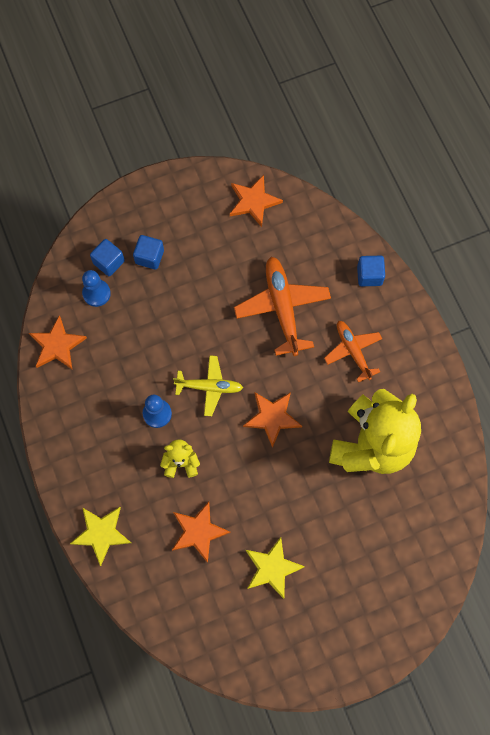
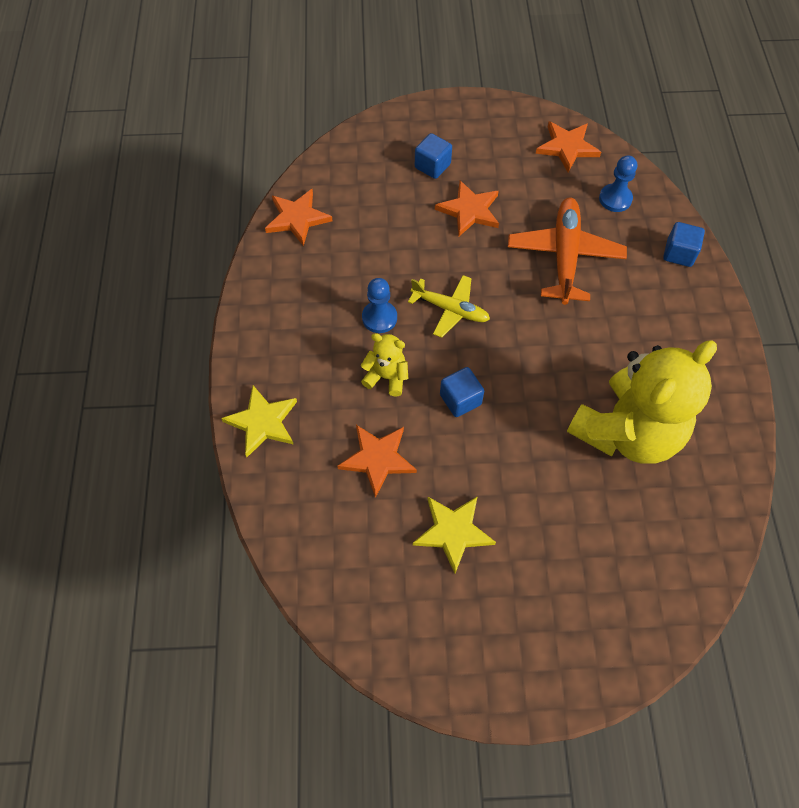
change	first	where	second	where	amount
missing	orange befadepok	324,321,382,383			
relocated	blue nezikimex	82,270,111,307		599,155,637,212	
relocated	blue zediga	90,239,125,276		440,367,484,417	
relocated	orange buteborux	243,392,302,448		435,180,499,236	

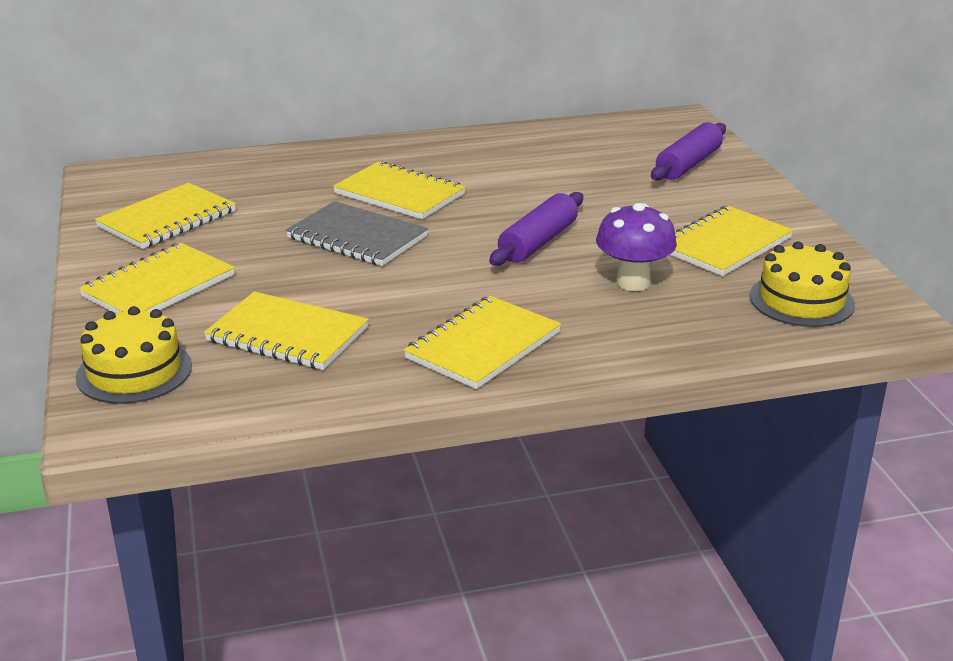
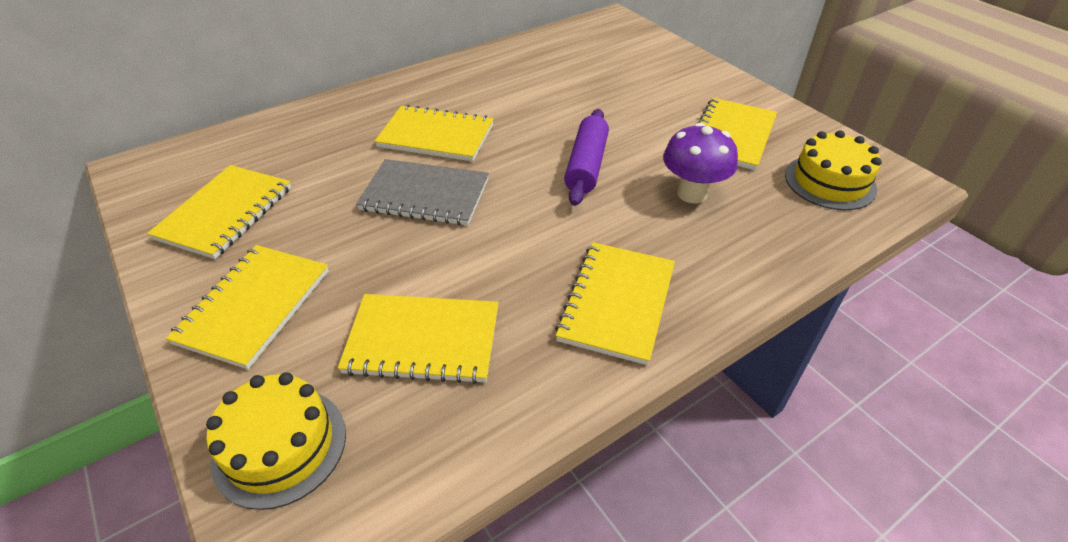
change	first	where	second	where	amount
missing	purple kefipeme	651,122,726,180			

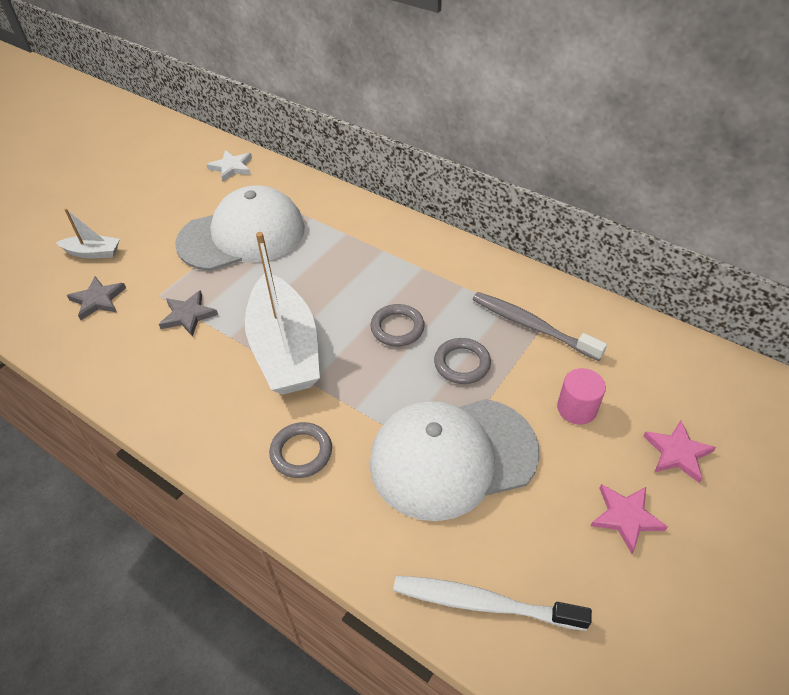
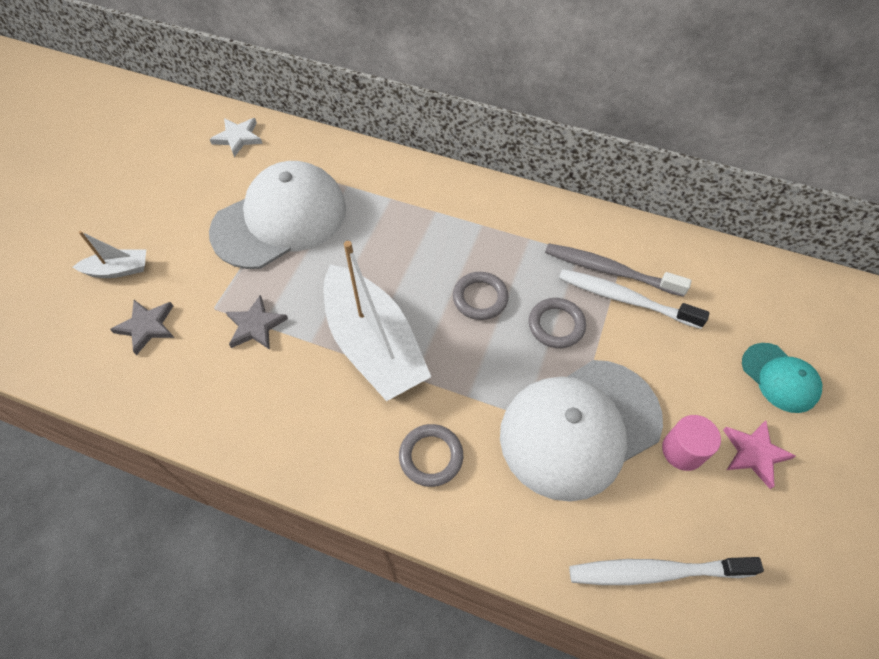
change	first	where	second	where	amount
appeared			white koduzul	559,269,709,329	
relocated	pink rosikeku	557,368,606,425		662,415,721,471	
exchanged	pink buteborux	643,420,716,483	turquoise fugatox	742,343,822,413	

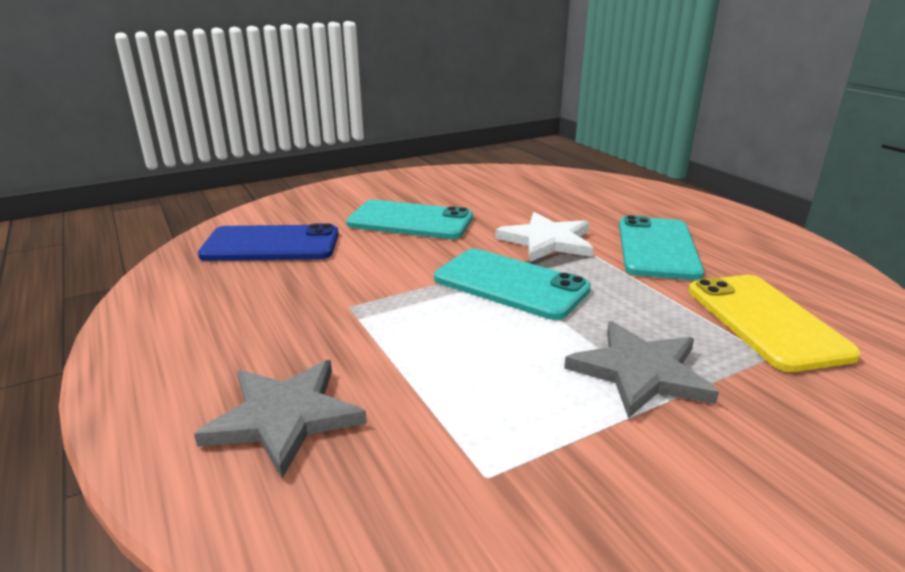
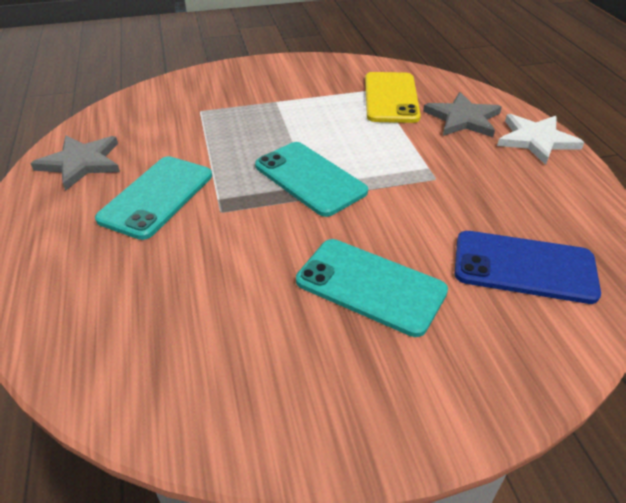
change	first	where	second	where	amount
relocated	white buteborux	495,212,593,262		497,114,584,165	
relocated	grey buteborux	564,321,719,418		30,135,120,191	
relocated	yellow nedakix	688,275,861,372		365,72,421,123	

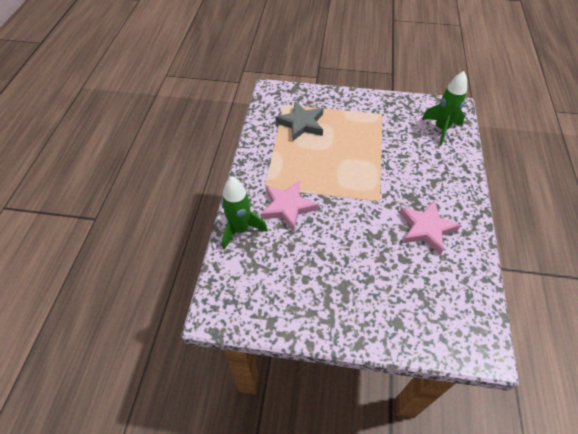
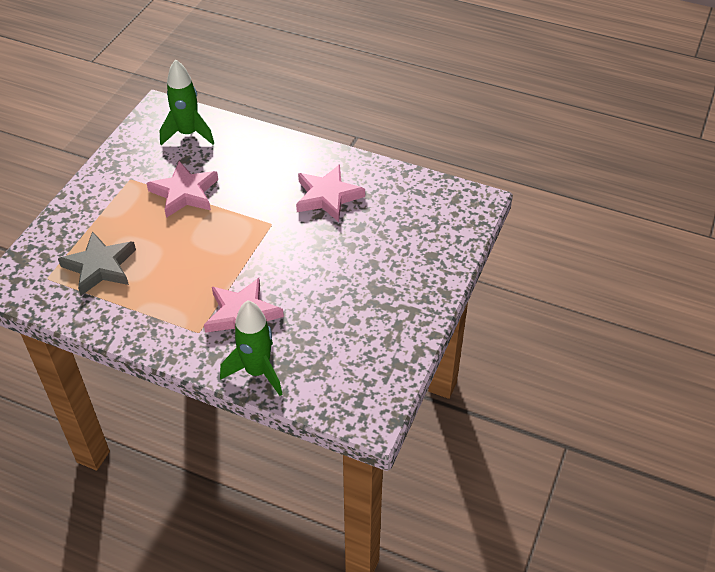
change	first	where	second	where	amount
appeared			pink buteborux	147,161,218,218	

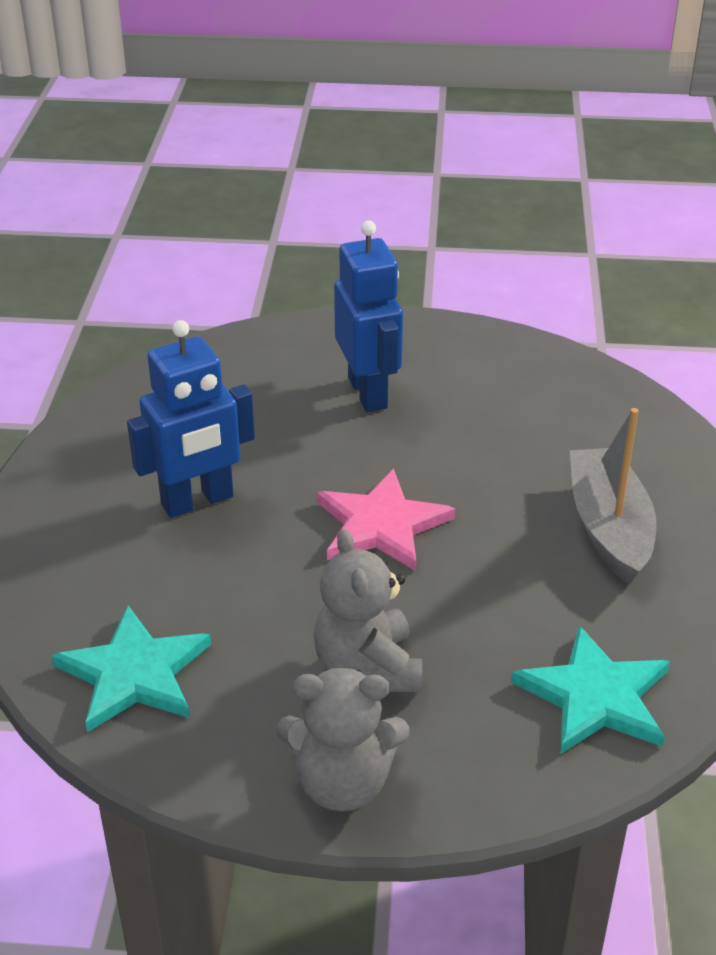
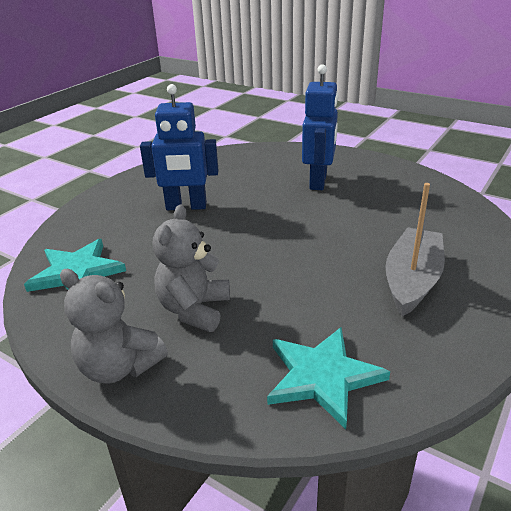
change	first	where	second	where	amount
missing	pink buteborux	317,469,455,571			

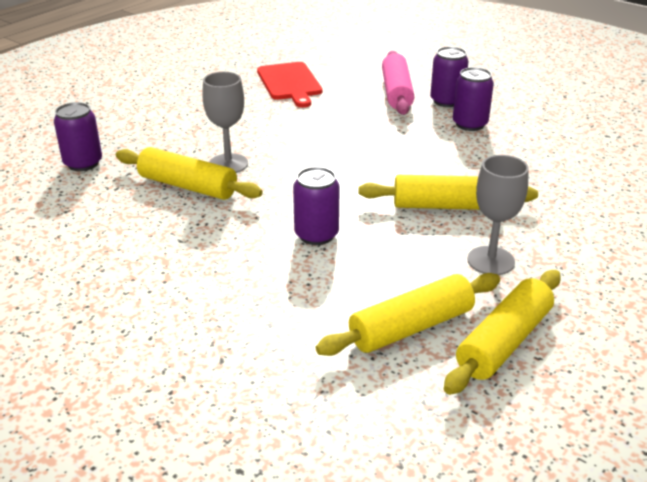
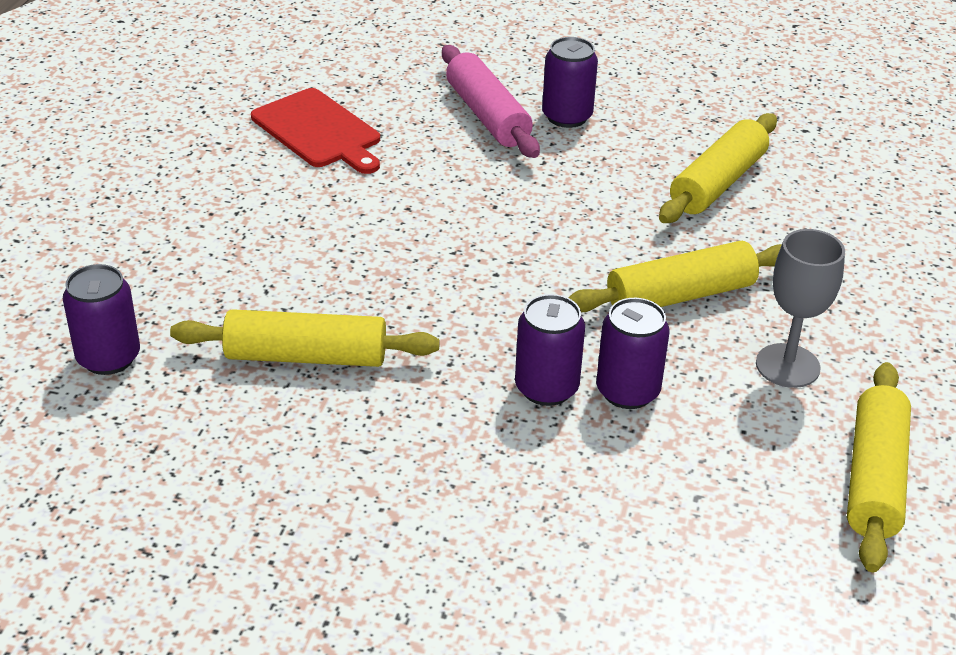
change	first	where	second	where	amount
missing	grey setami	202,72,248,173			
relocated	yellow kefipeme	316,273,500,356		659,113,777,223	
relocated	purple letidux	453,67,494,131		596,298,670,409	

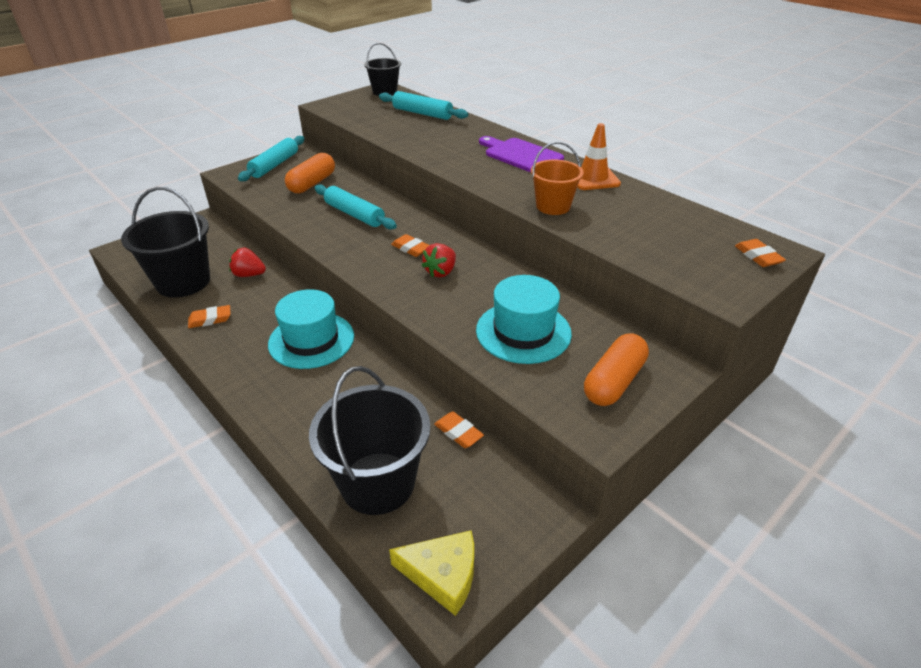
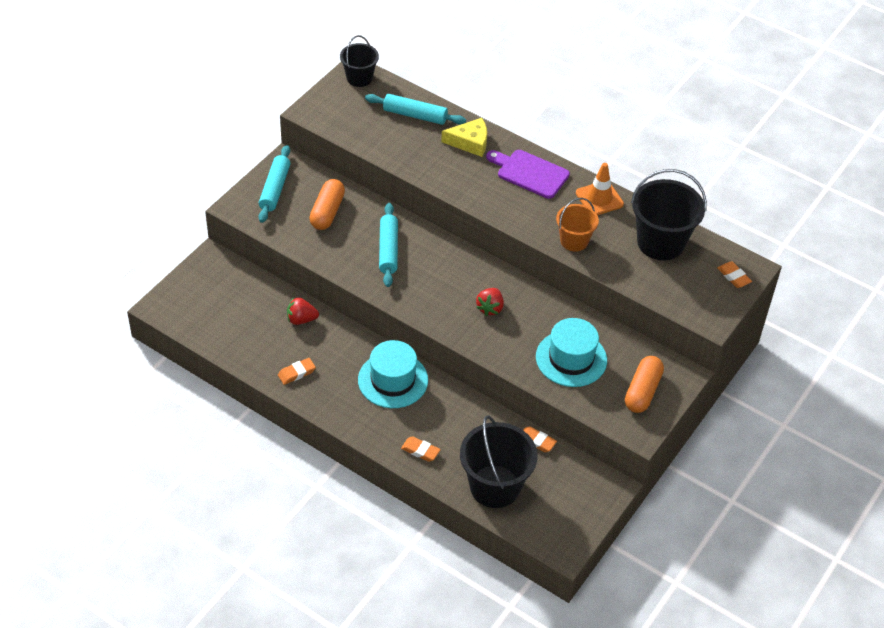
change	first	where	second	where	amount
relocated	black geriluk	121,187,210,298		631,169,707,260	
relocated	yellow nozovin	389,530,474,616		441,118,487,157	
relocated	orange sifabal	391,234,430,257		401,436,441,462	
spun	turquoise kefipeme	315,184,397,229		379,203,398,287	60 degrees clockwise

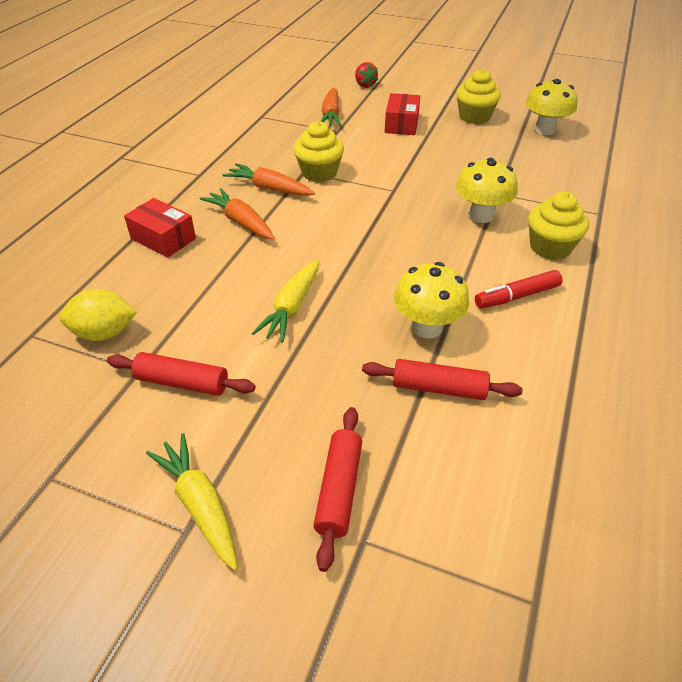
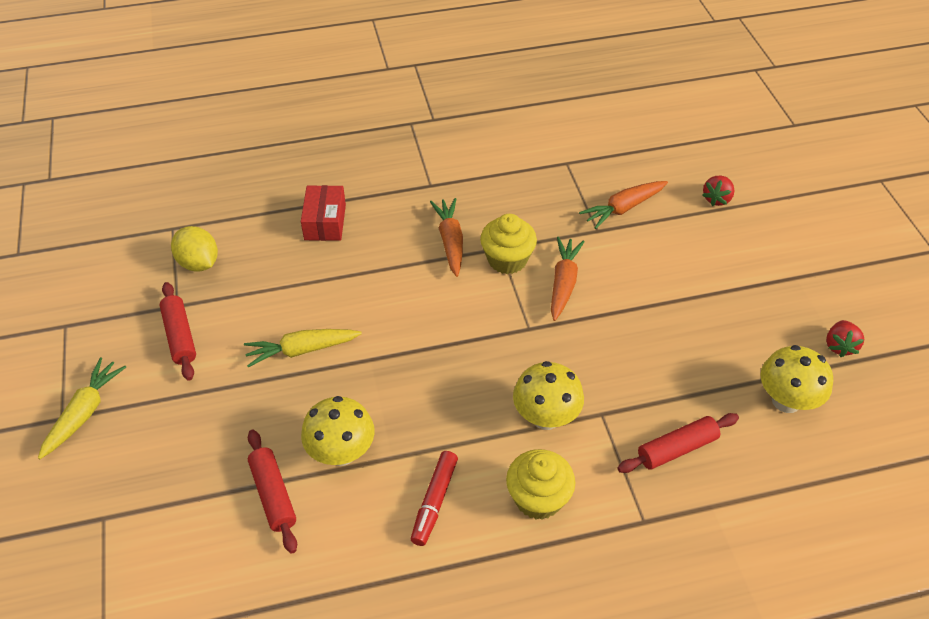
change	first	where	second	where	amount
missing	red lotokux	385,93,420,135			
missing	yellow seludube	456,69,501,124			
appeared			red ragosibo	826,320,864,357	
relocated	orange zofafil	200,188,275,240		551,237,585,321	
relocated	red kefipeme	313,407,362,572		618,413,739,473	
spun	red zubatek	475,270,563,309		411,451,458,546	105 degrees counterclockwise

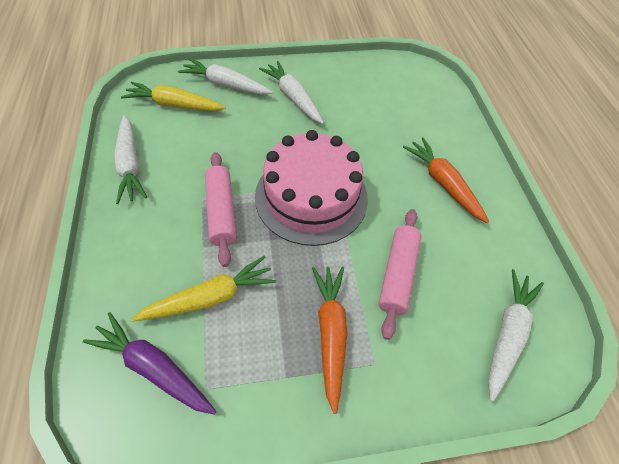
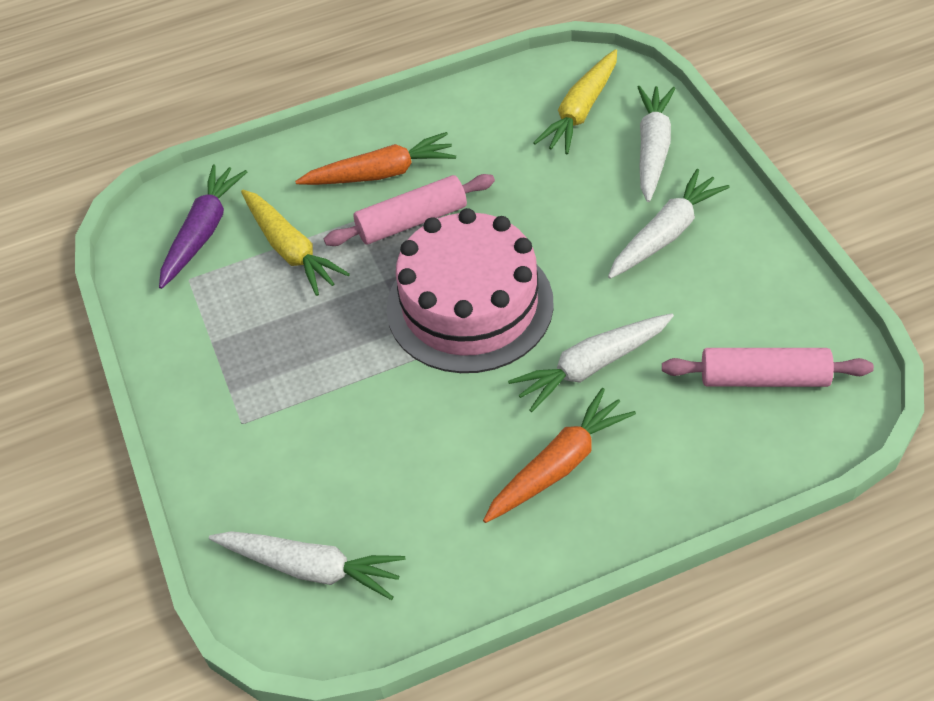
change	first	where	second	where	amount
relocated	white zofafil	114,115,147,204		508,313,674,412	
relocated	orange zofafil	312,267,347,414		295,132,456,185	
relocated	pink kefipeme	379,209,422,340		662,348,874,387	
spun	yellow zofafil	121,82,226,111		533,49,617,154	150 degrees counterclockwise

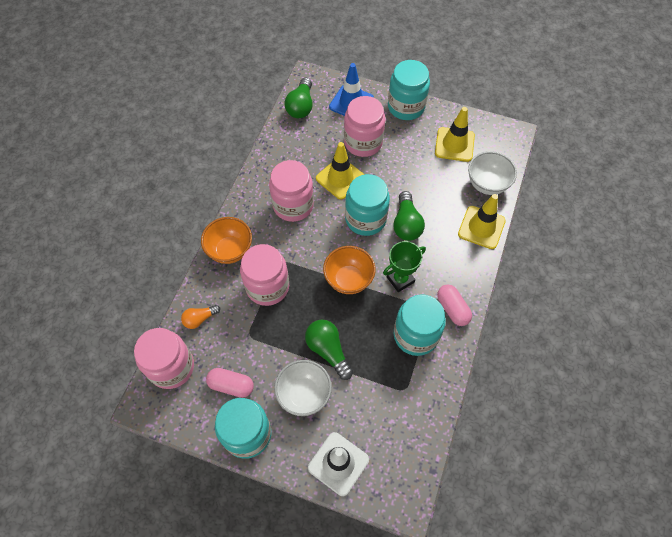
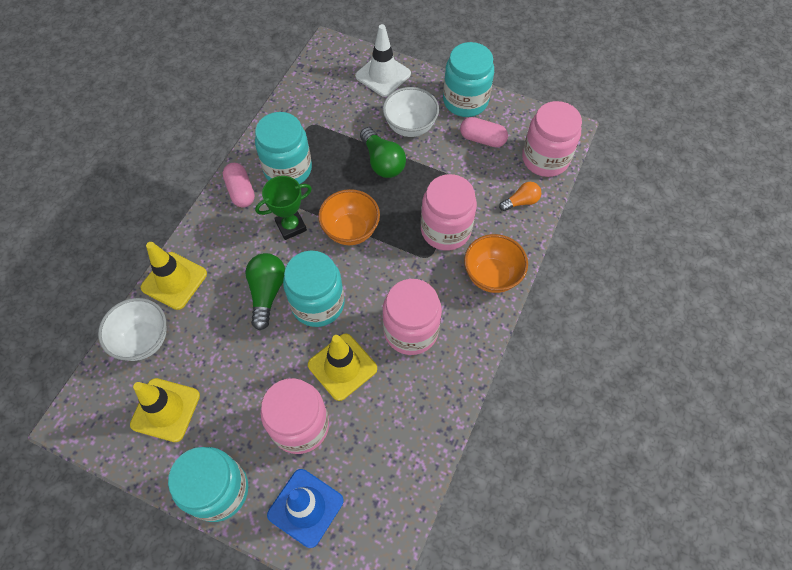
change	first	where	second	where	amount
missing	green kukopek	284,77,313,118			

